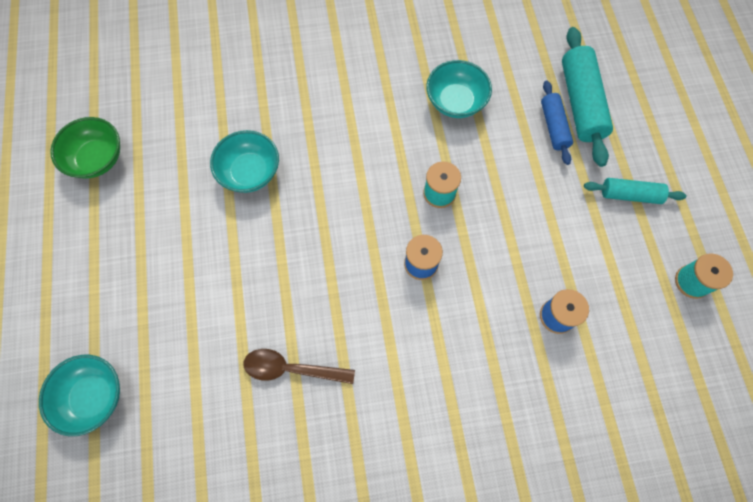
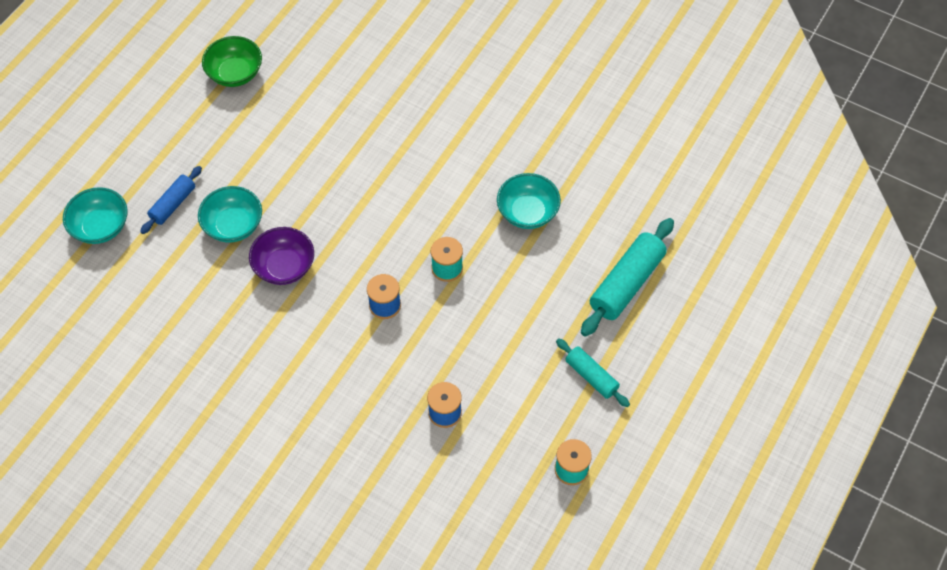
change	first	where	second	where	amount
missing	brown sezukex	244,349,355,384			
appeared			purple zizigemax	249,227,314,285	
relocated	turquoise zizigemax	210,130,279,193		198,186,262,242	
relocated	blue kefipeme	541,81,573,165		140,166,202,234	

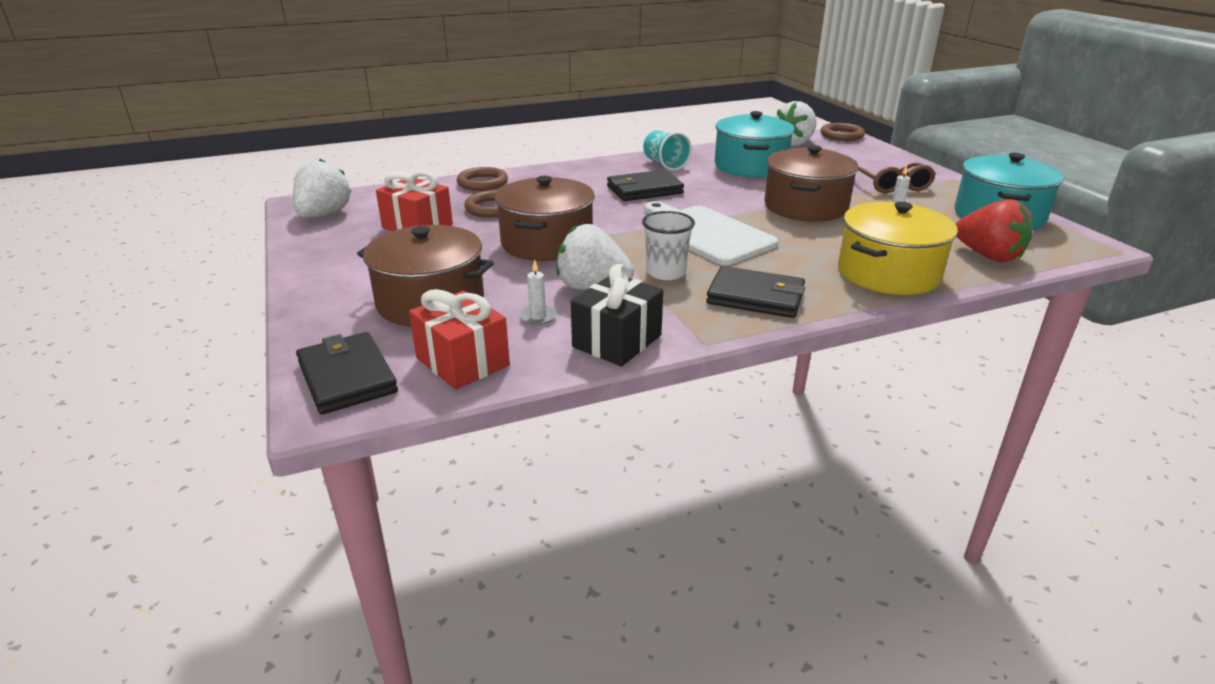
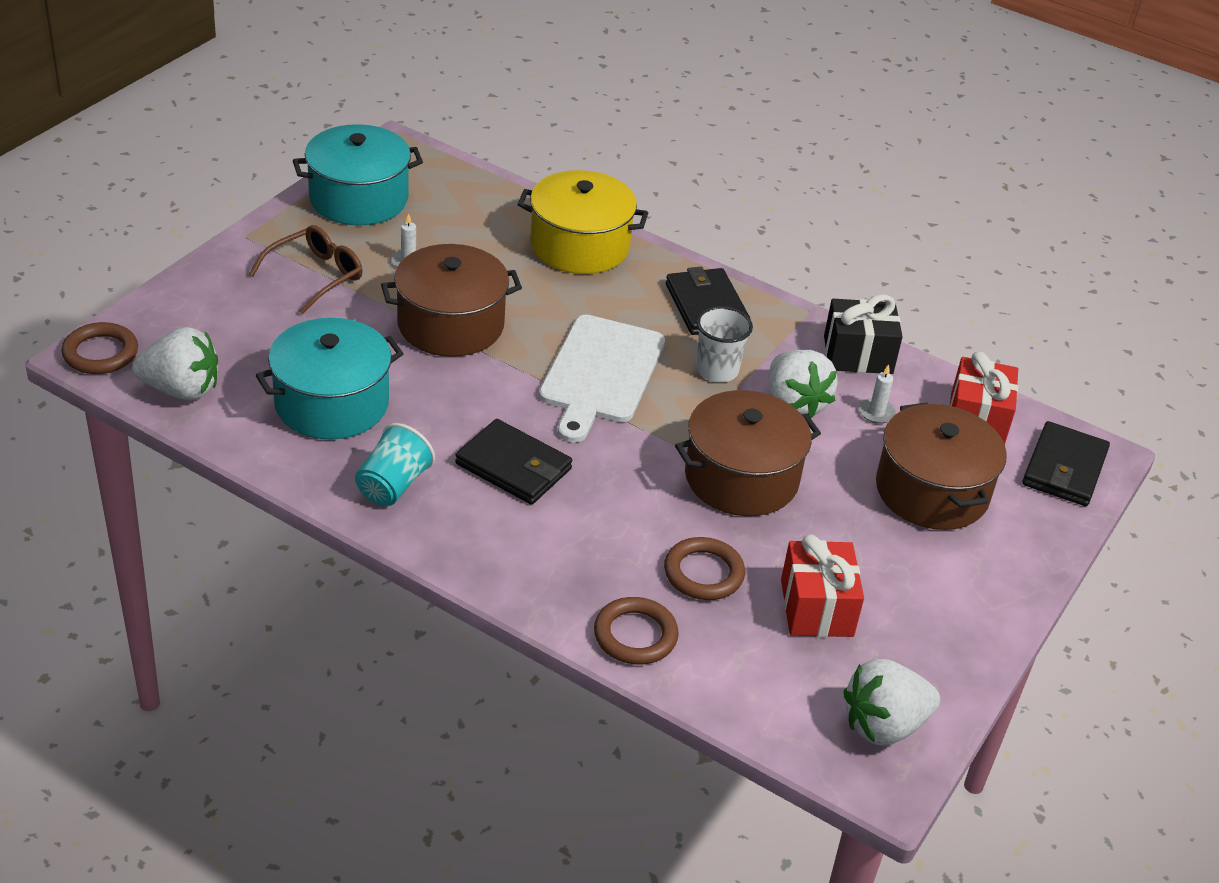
change	first	where	second	where	amount
missing	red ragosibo	956,199,1033,262			

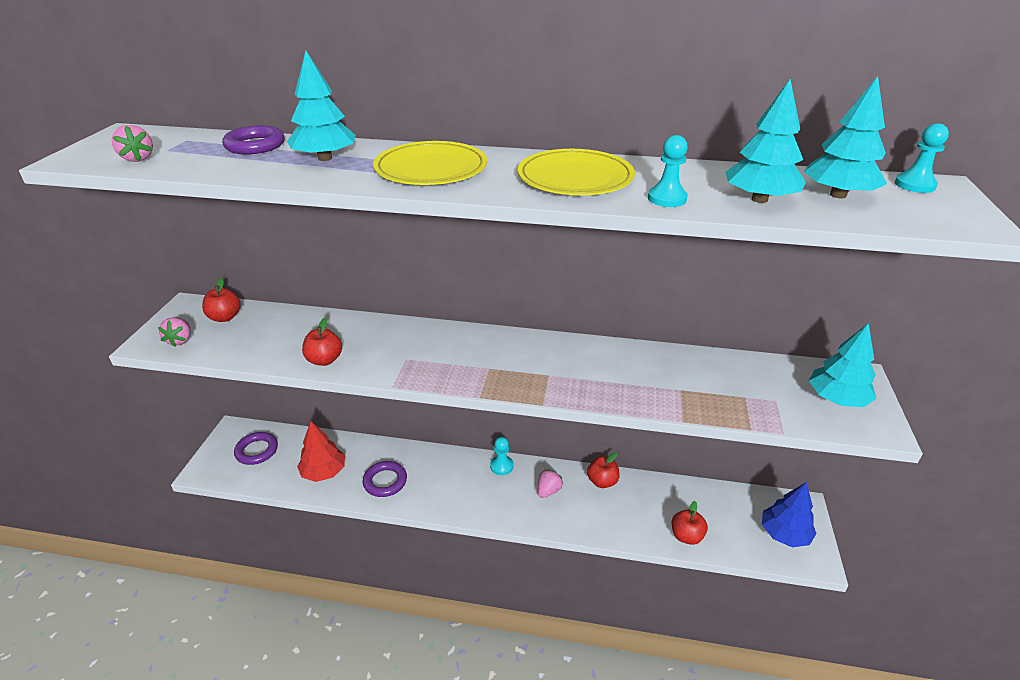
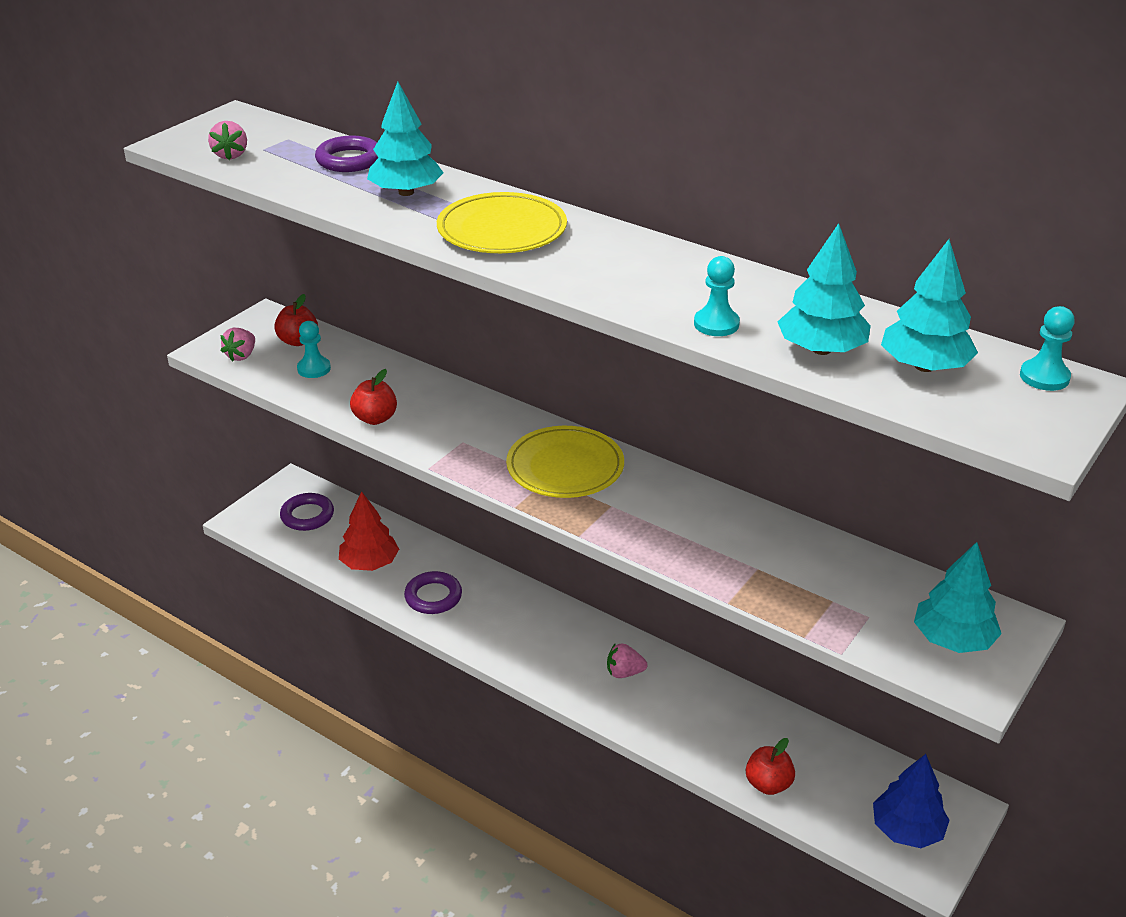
change	first	where	second	where	amount
missing	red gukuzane	587,452,620,488			
relocated	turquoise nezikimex	490,437,514,475		297,321,331,378	
relocated	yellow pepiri	518,149,635,195		506,426,624,498	
spun	pink ragosibo	538,469,563,498		607,643,648,678	150 degrees counterclockwise

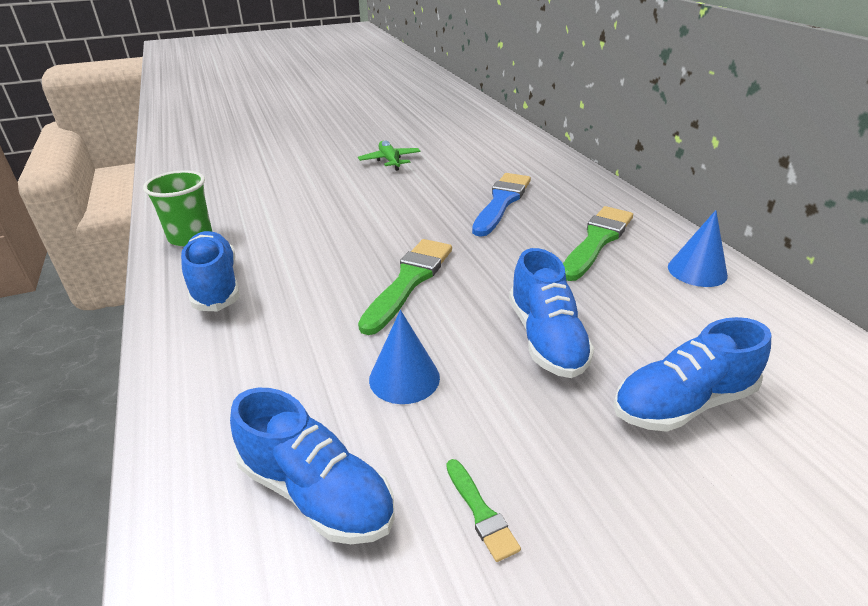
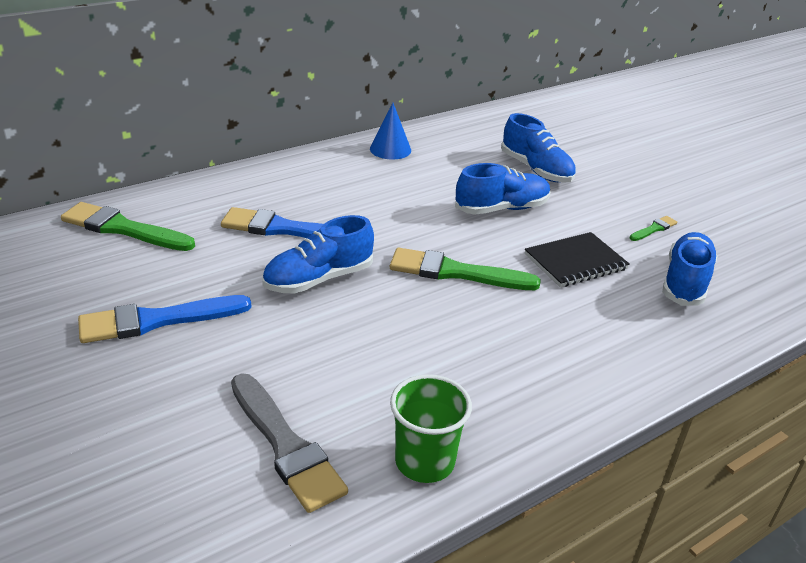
change	first	where	second	where	amount
appeared			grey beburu	231,373,348,513	
relocated	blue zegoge	181,231,240,311		262,215,374,293	
relocated	green beburu	563,206,633,281		61,202,195,251	
exchanged	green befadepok	358,140,421,171	blue beburu	78,295,251,343	
exchanged	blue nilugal	369,310,440,404	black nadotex	525,232,630,287	

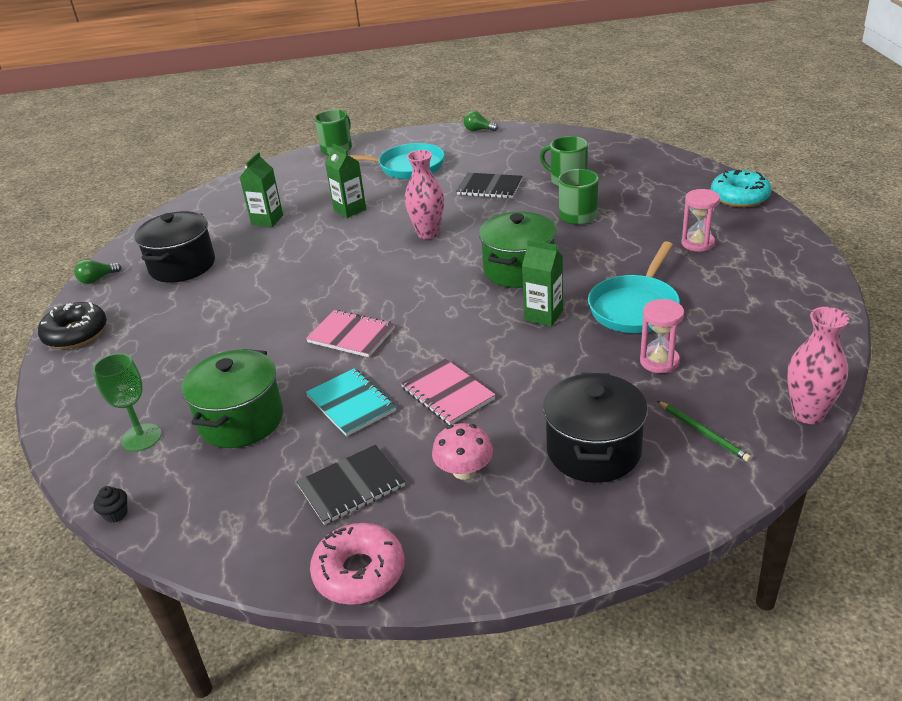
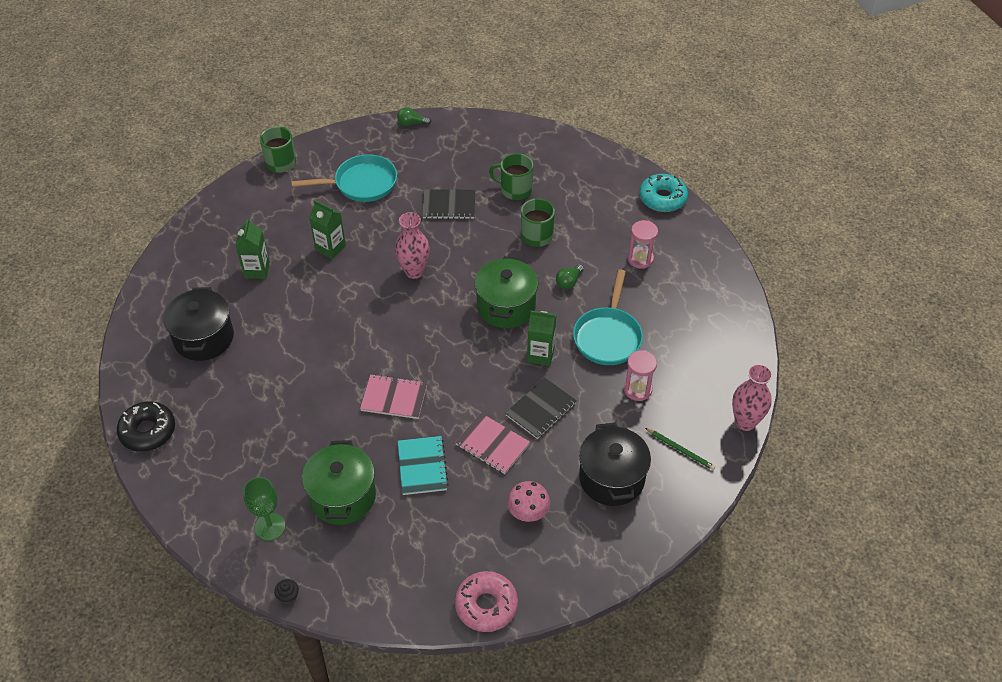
change	first	where	second	where	amount
relocated	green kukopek	74,259,121,284		556,264,584,289	
relocated	black nadotex	296,445,405,525		505,377,577,439	
spun	turquoise nadotex	306,368,396,437		398,436,449,495	45 degrees clockwise

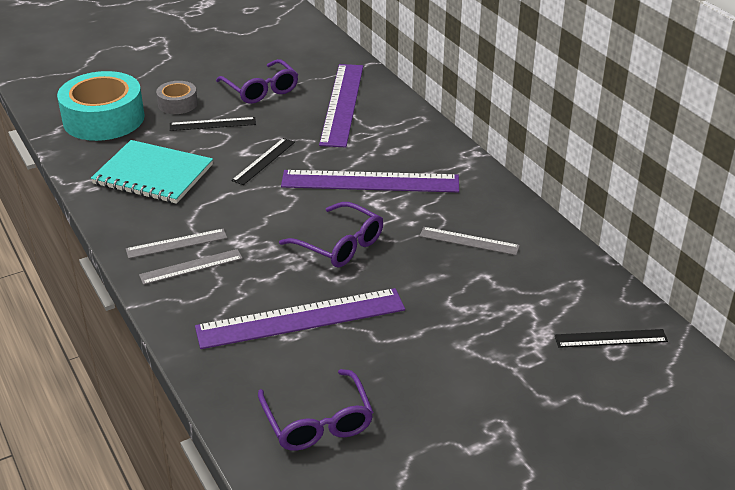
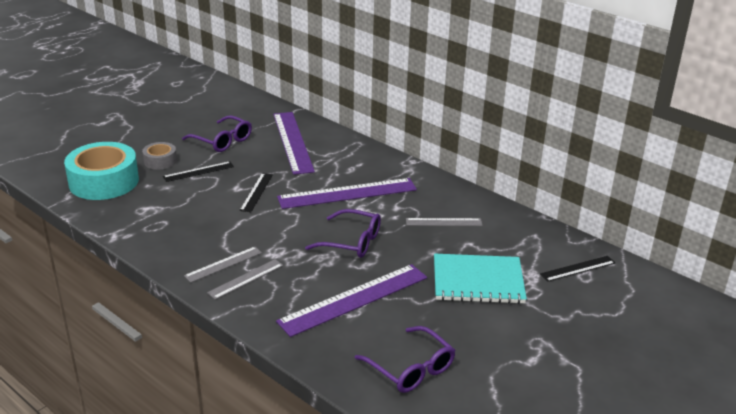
change	first	where	second	where	amount
relocated	turquoise nadotex	91,140,213,204		434,254,527,304	

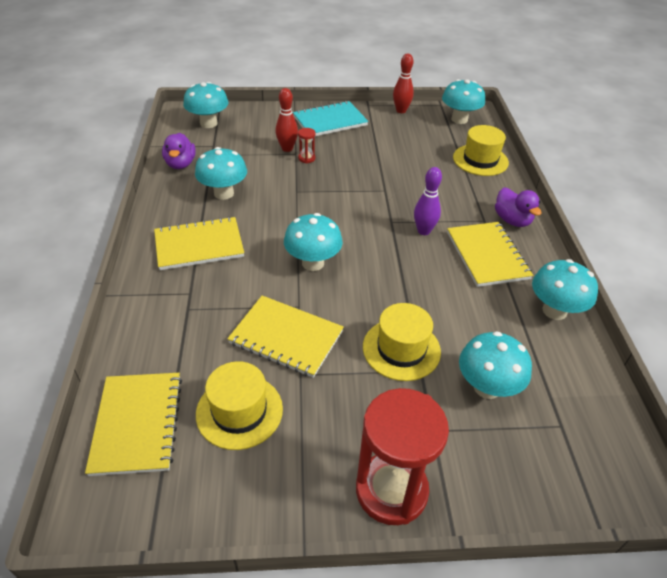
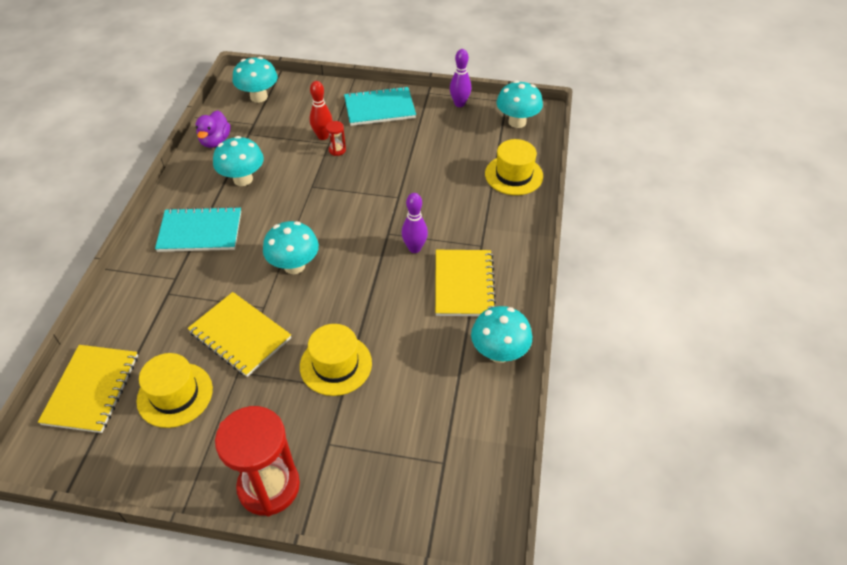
change	first	where	second	where	amount
missing	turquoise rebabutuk	459,331,532,399			
missing	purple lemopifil	495,187,542,227			
colour	yellow nadotex	154,216,244,270	turquoise nadotex	155,206,241,252	
colour	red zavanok	393,53,414,113	purple zavanok	450,49,471,107	

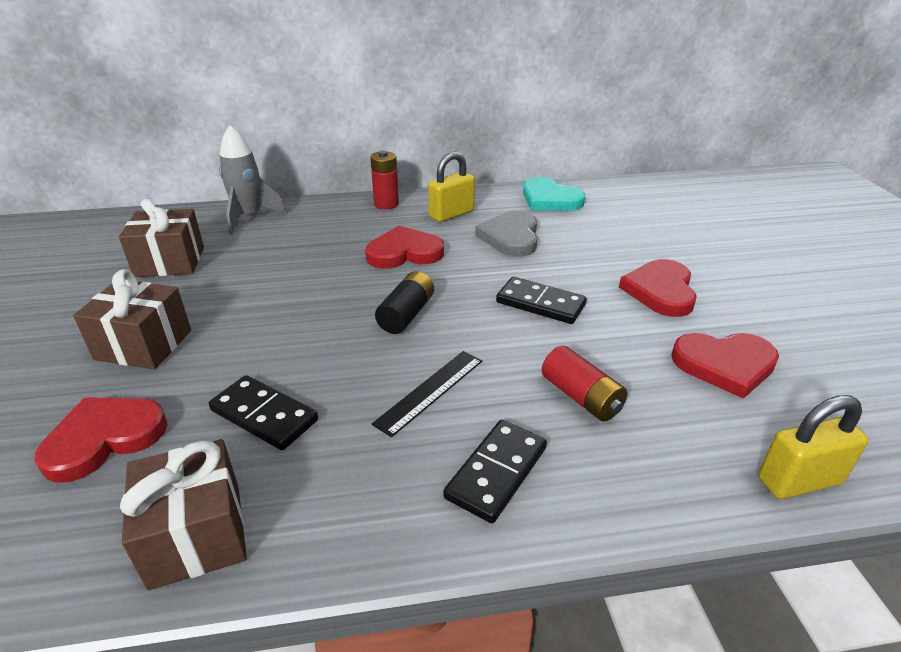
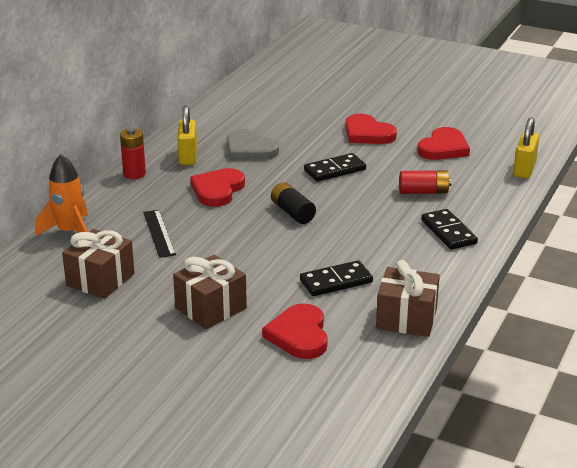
change	first	where	second	where	amount
missing	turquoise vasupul	523,177,585,211			
relocated	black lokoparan	372,351,482,437		143,210,176,258	
colour	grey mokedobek	219,125,287,234	orange mokedobek	35,154,88,236	

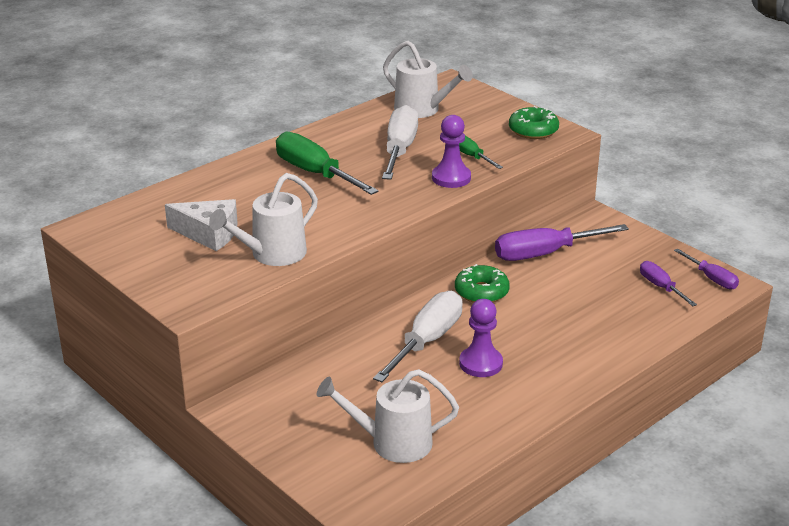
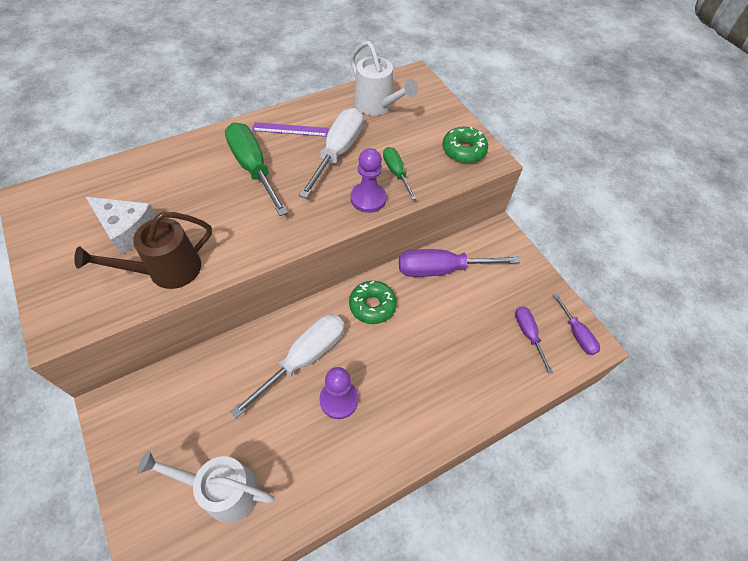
change	first	where	second	where	amount
appeared			purple lokoparan	252,122,329,137	
colour	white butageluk	209,173,318,266	brown butageluk	74,212,212,289	

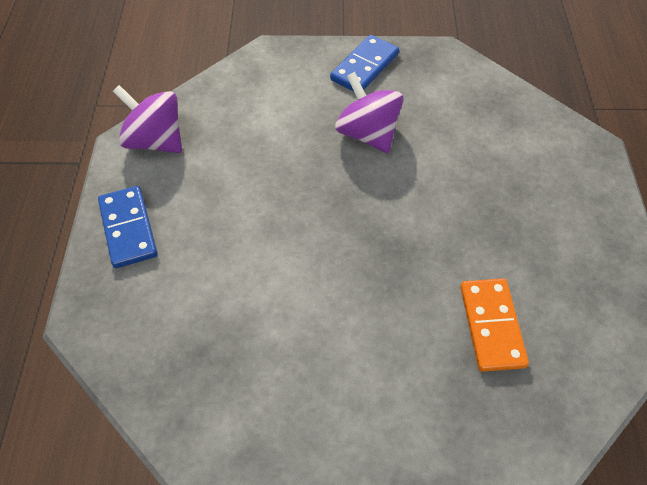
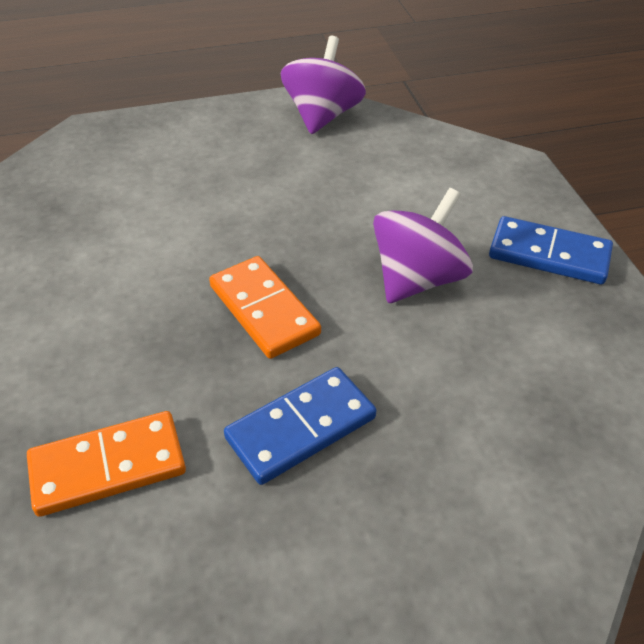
change	first	where	second	where	amount
appeared			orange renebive	209,256,321,359	
relocated	blue renebive	98,186,158,268		224,367,376,485	

